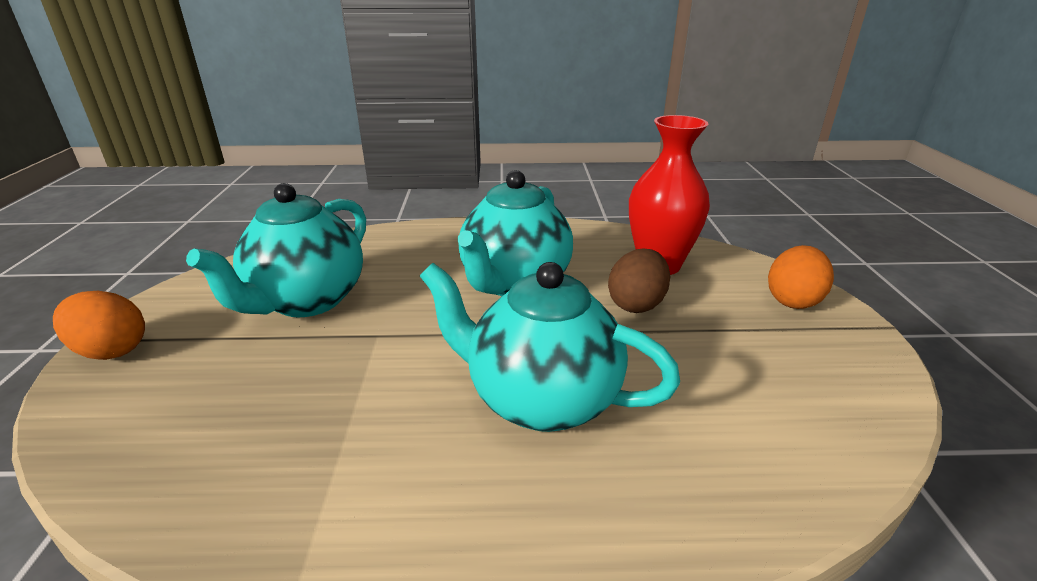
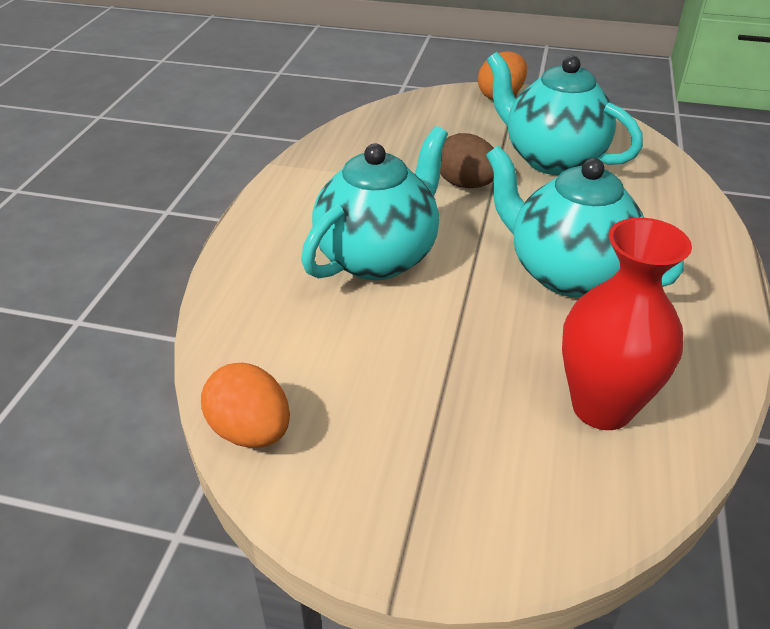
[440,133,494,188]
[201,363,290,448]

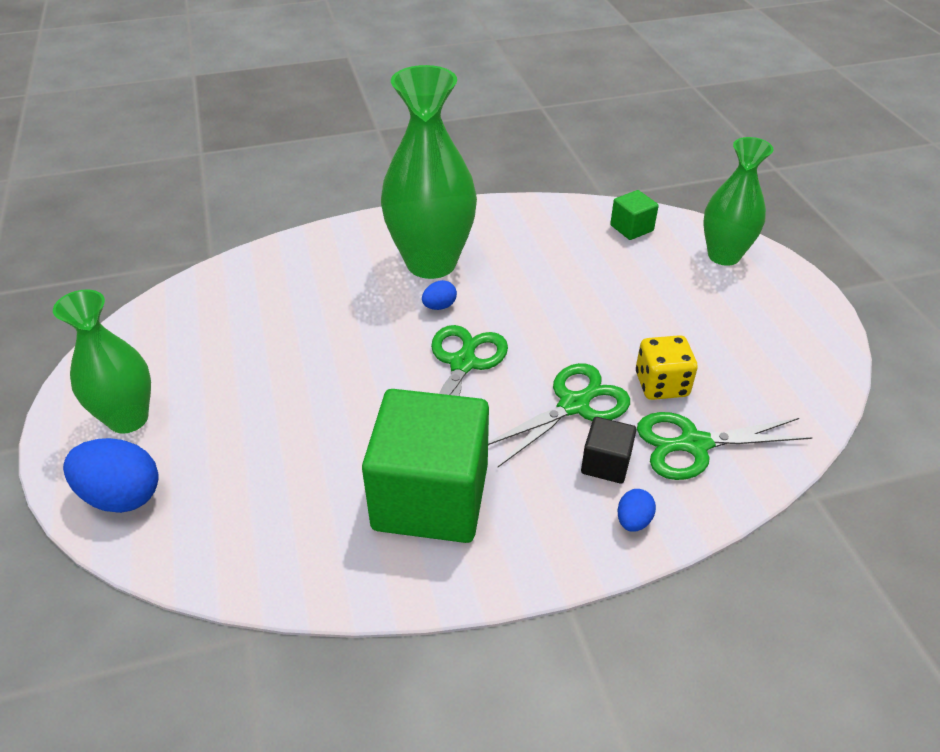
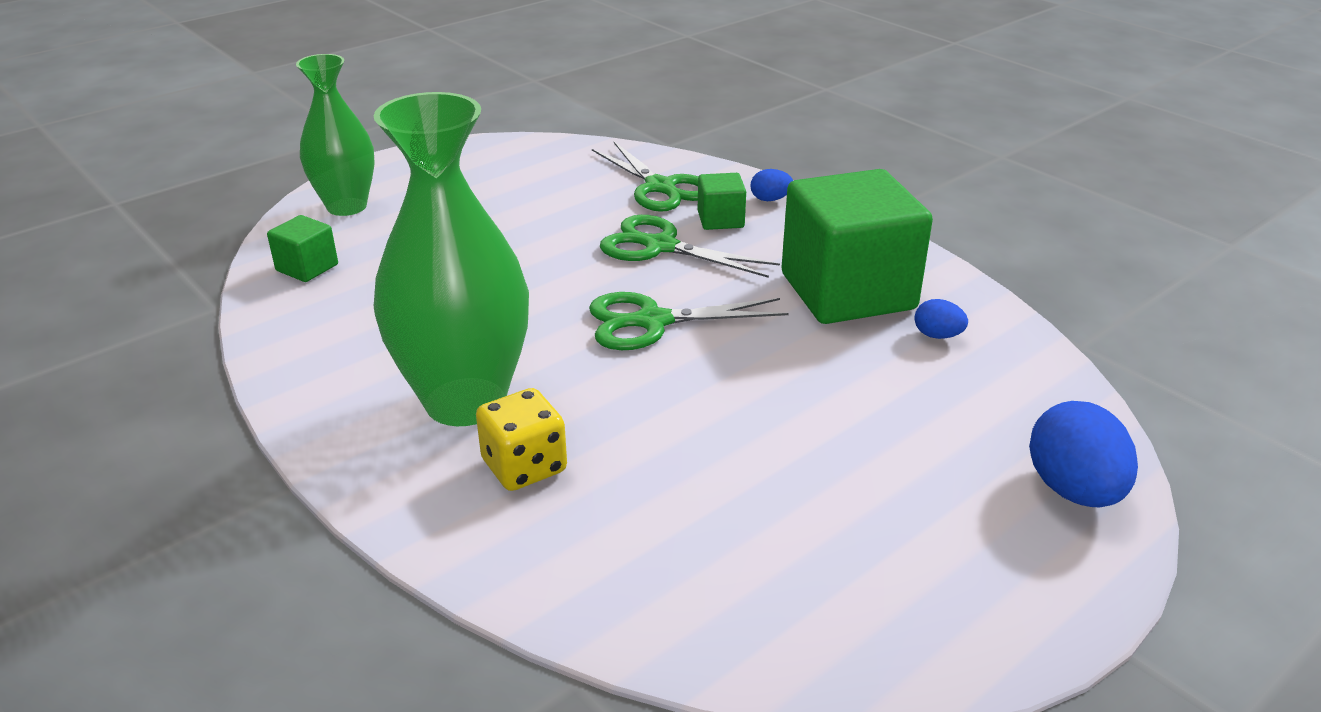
[53,289,151,434] (first image)
[914,299,968,339]
[476,388,567,491]
[698,173,746,230]

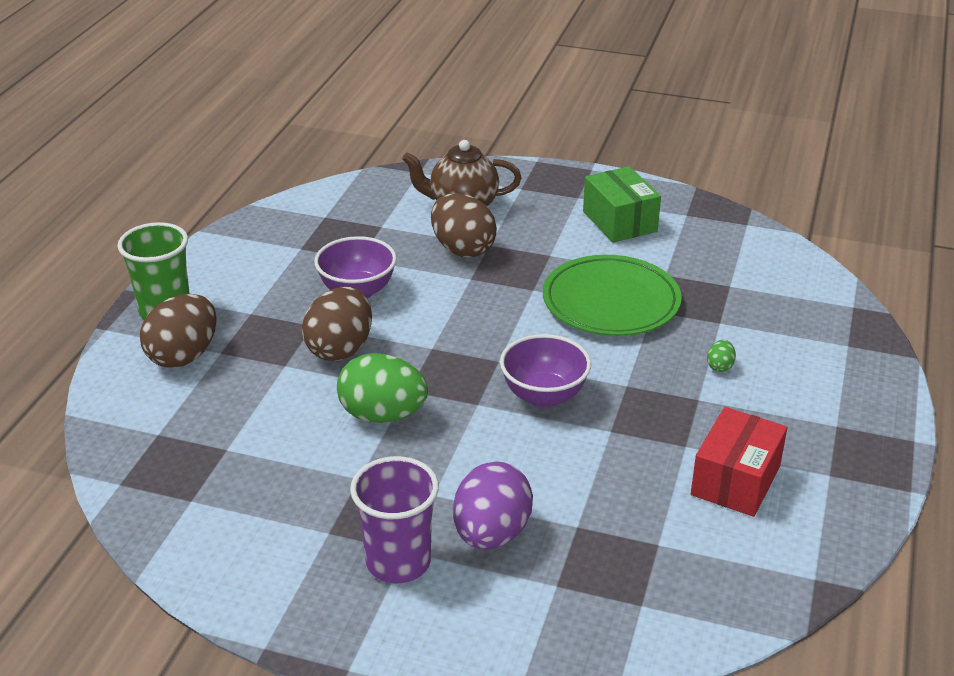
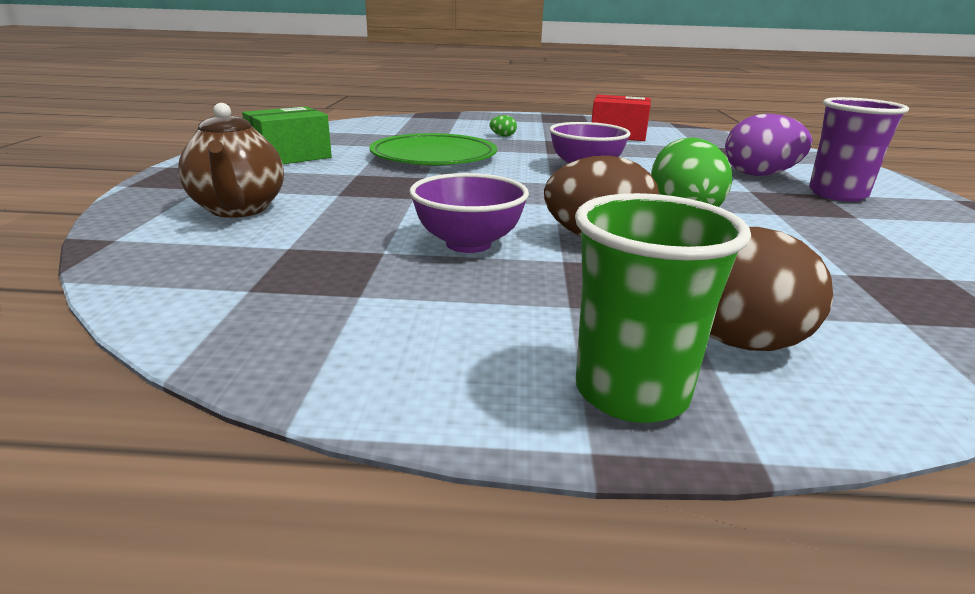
[431,193,497,257] (first image)

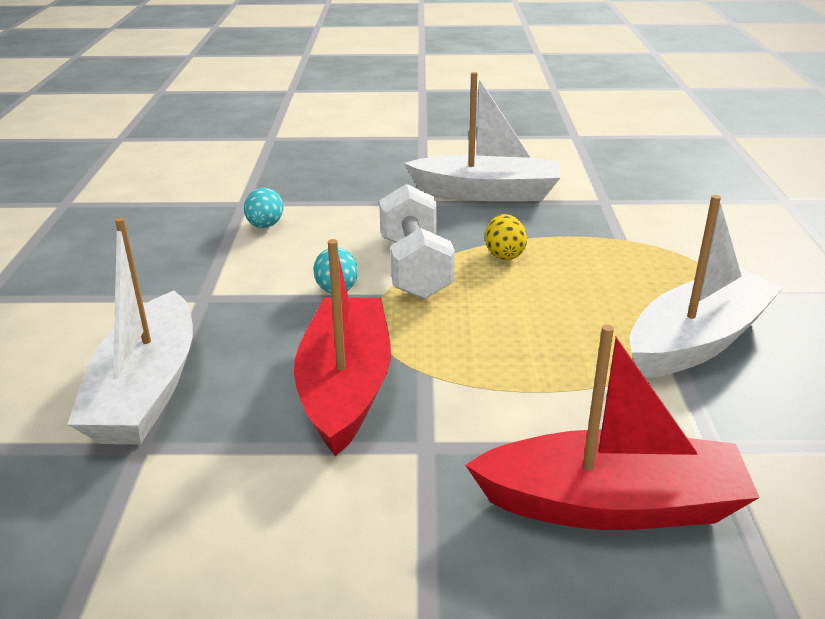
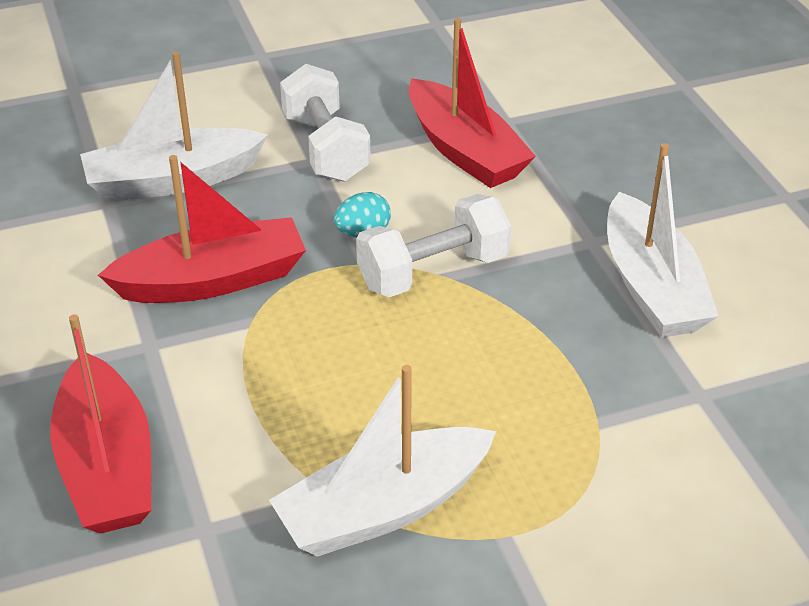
[485,214,527,260] (first image)
[280,64,371,182]
[408,18,536,188]
[269,365,496,557]

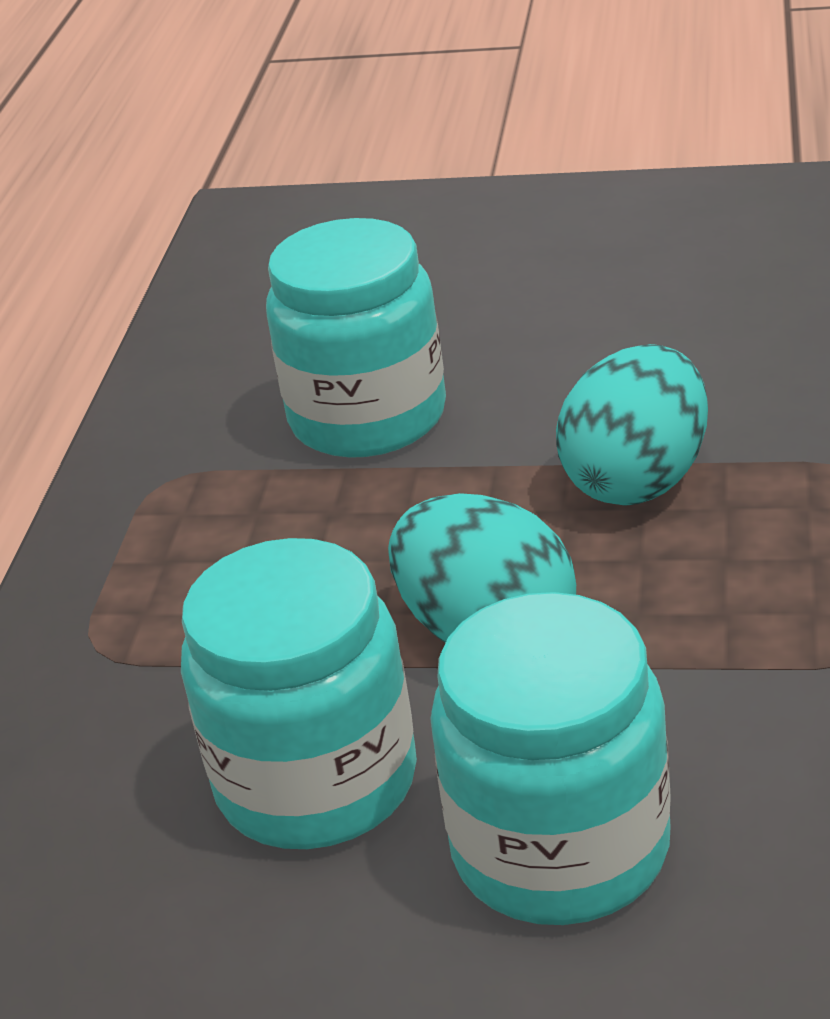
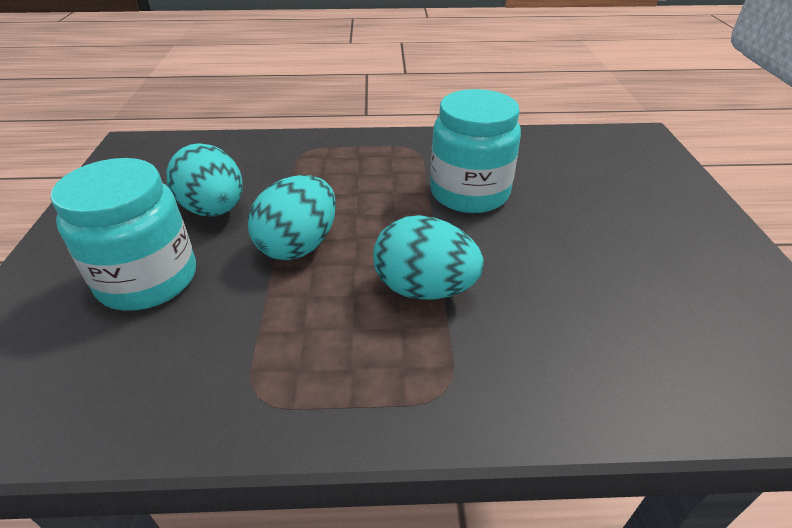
[167,143,242,216]

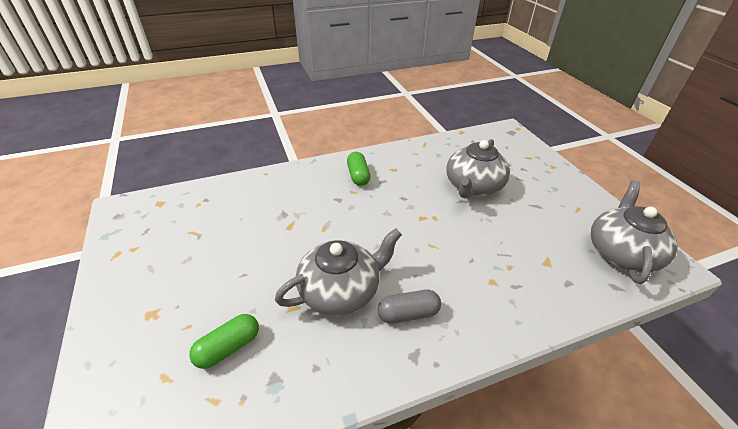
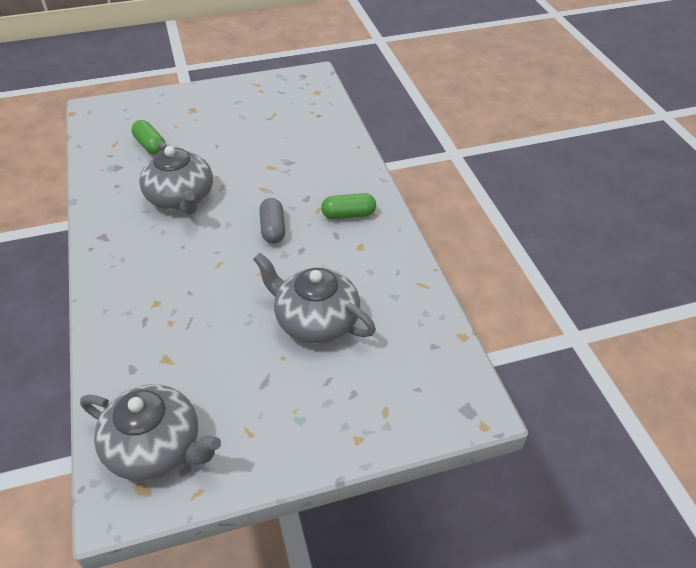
[260,198,285,244]

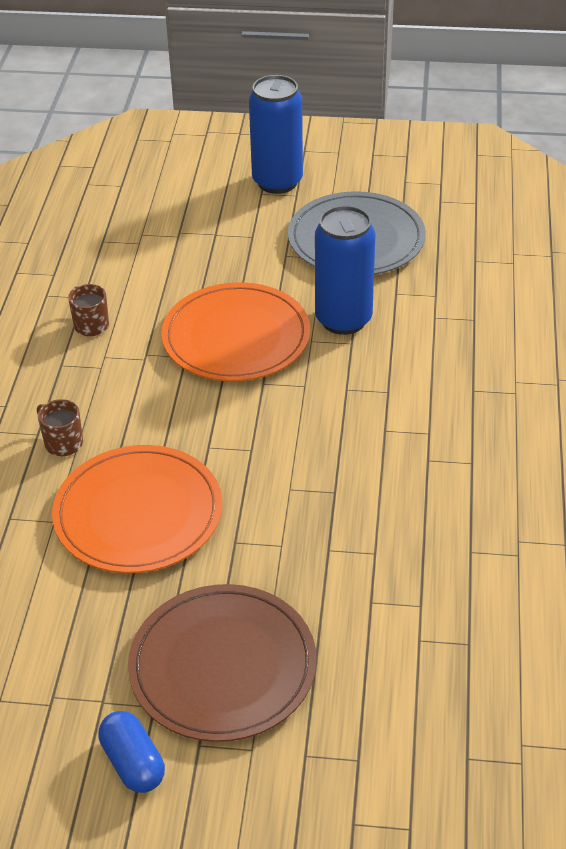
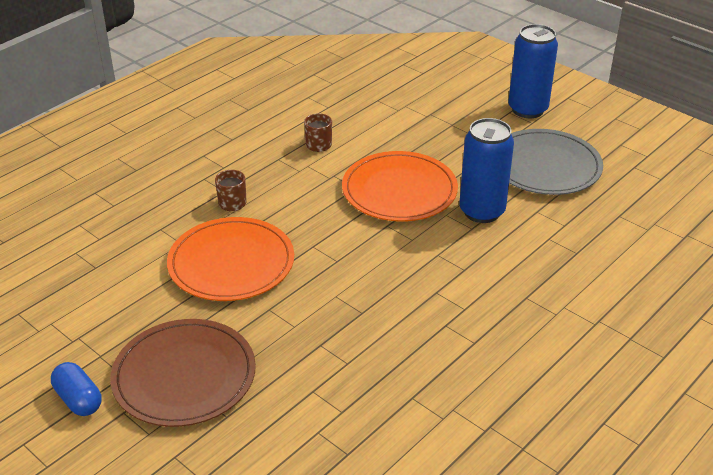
[51,362,102,416]

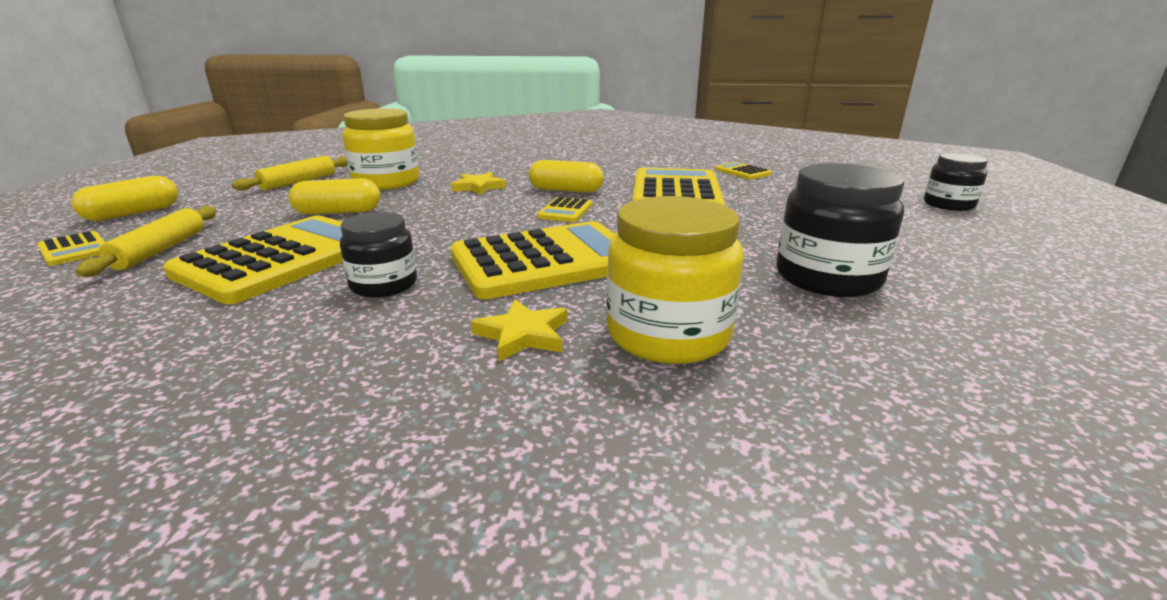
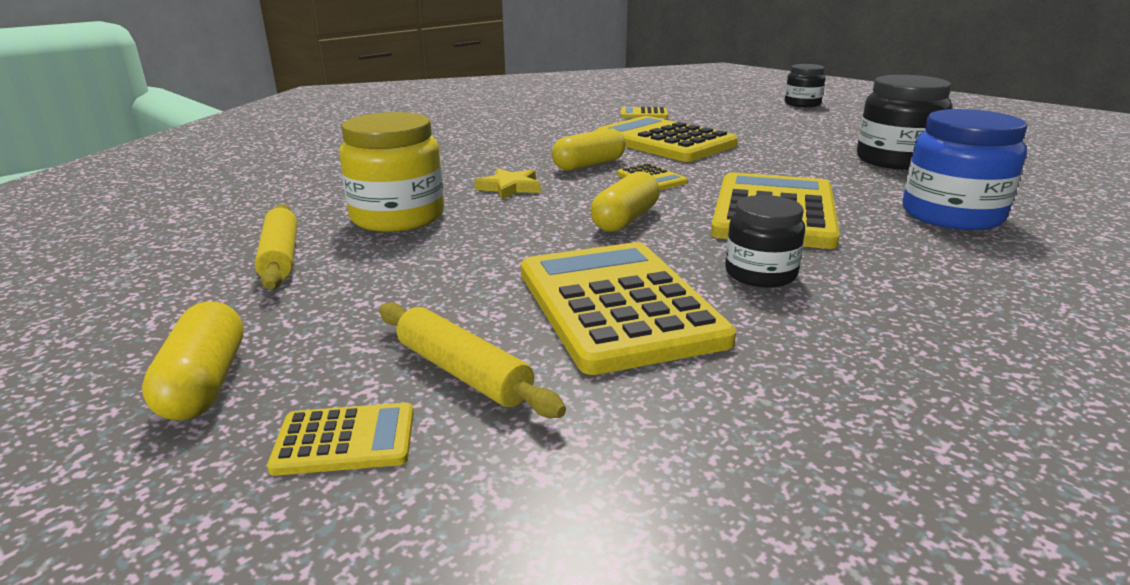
[471,299,567,362] (first image)
[591,171,660,232]
[903,109,1028,230]

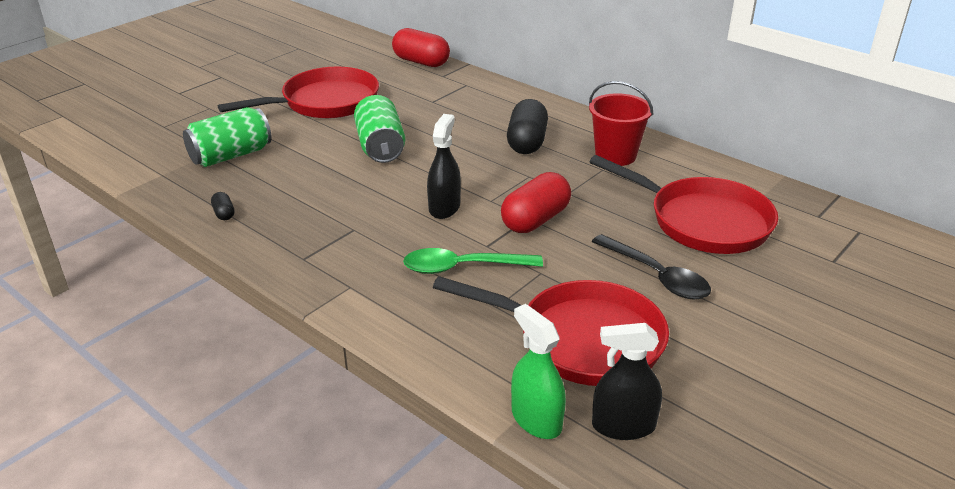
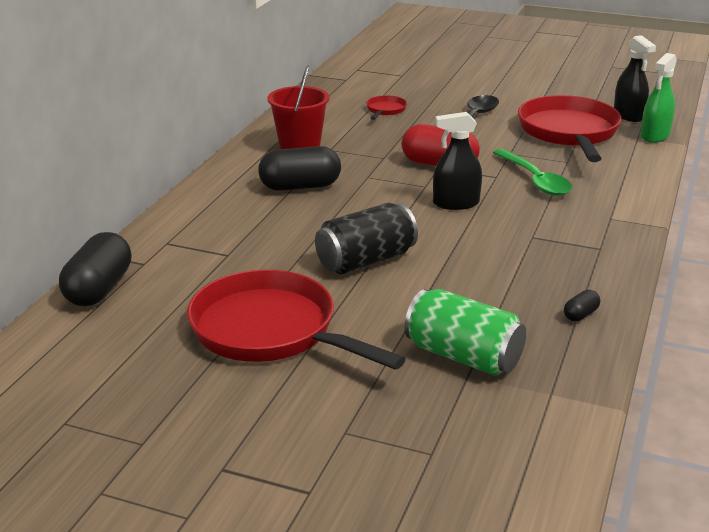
[315,203,418,274]
[59,232,131,306]
[366,95,407,120]

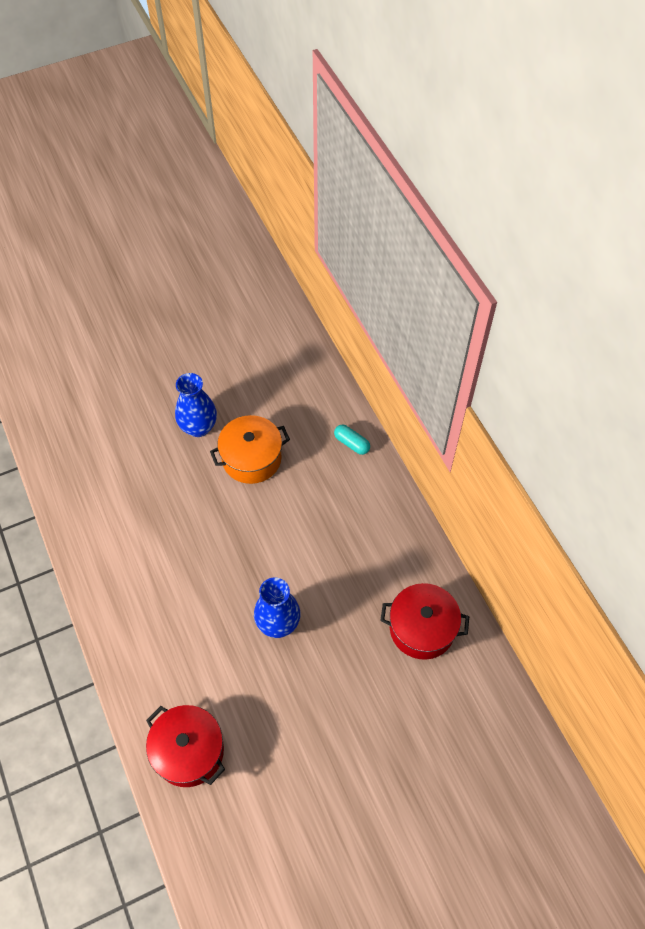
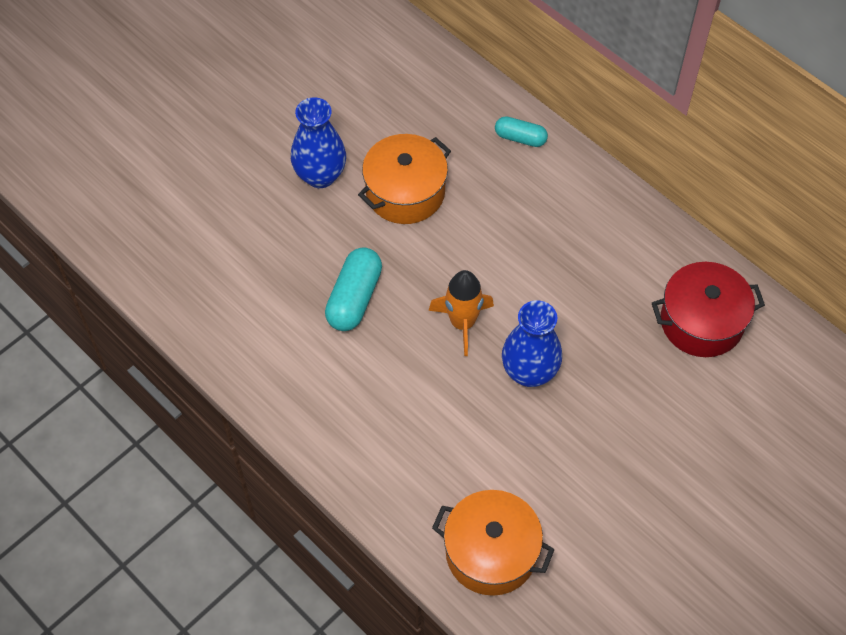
[325,247,382,331]
[429,270,494,356]
[432,490,555,596]

